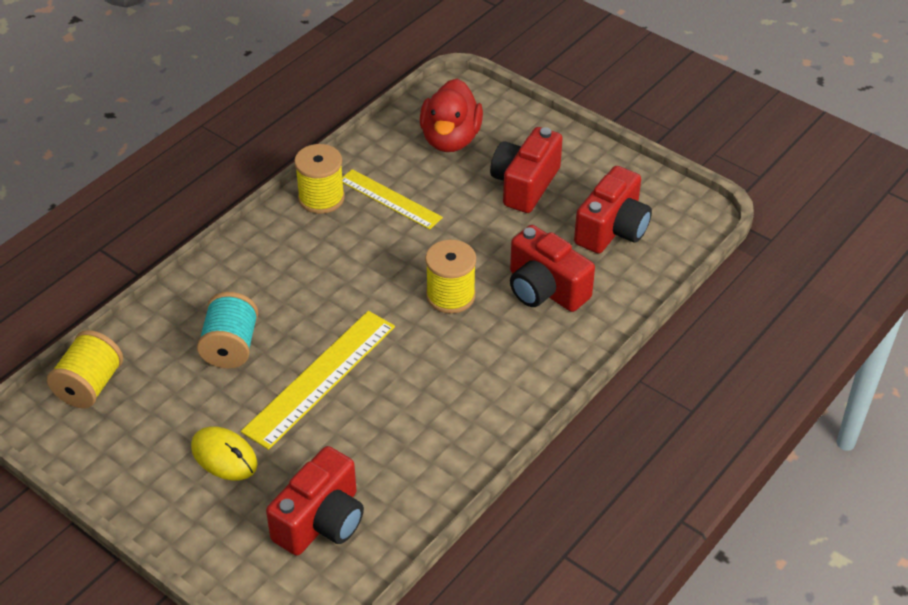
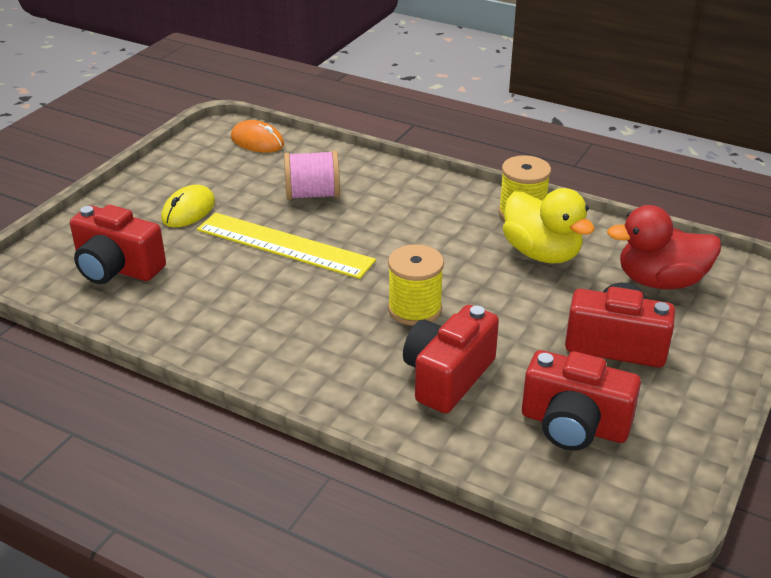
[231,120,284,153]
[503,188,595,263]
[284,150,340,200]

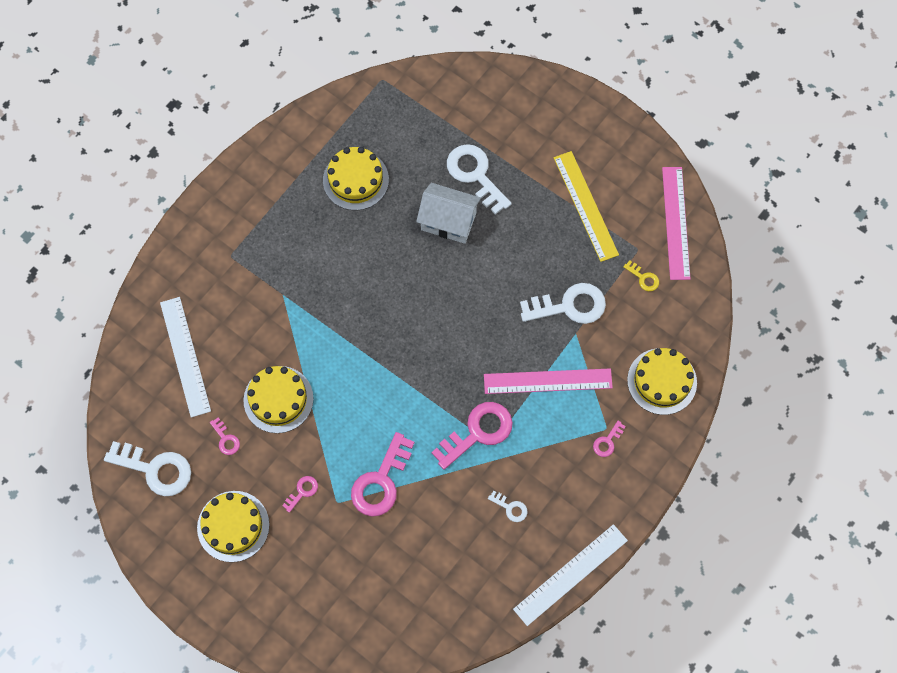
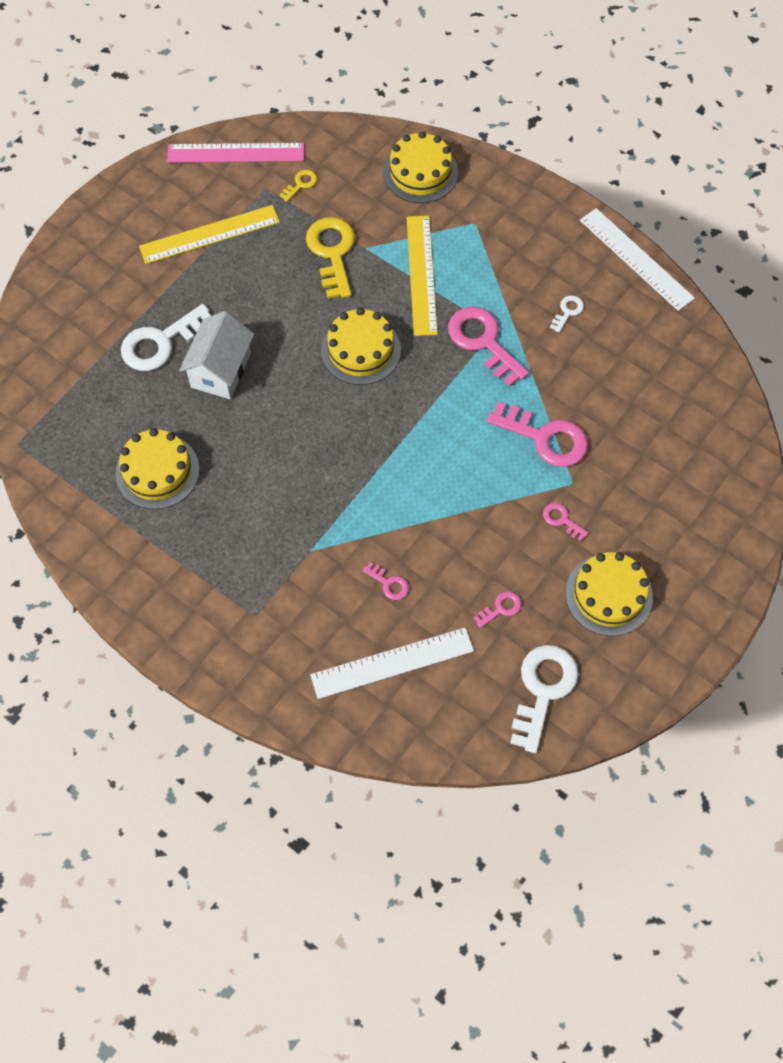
[321,307,401,385]
[362,562,409,600]
[407,216,438,336]
[306,217,355,299]

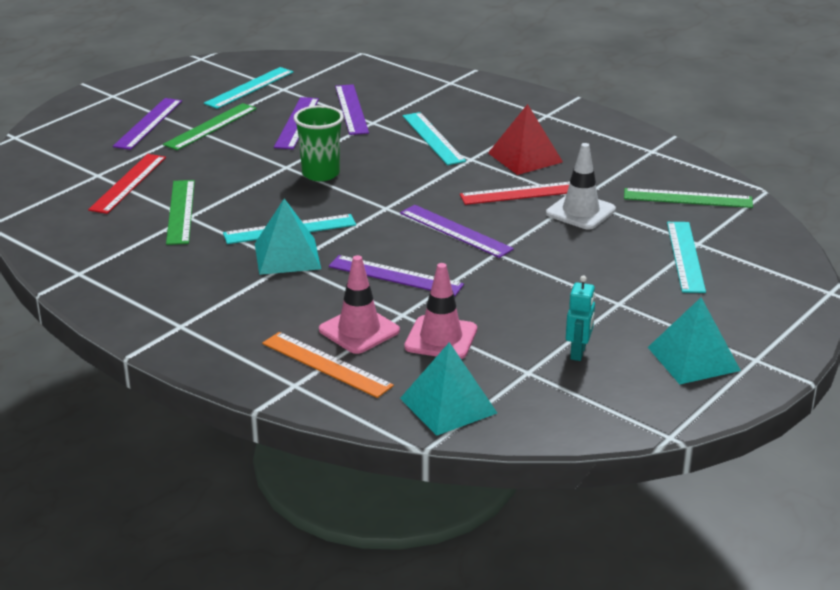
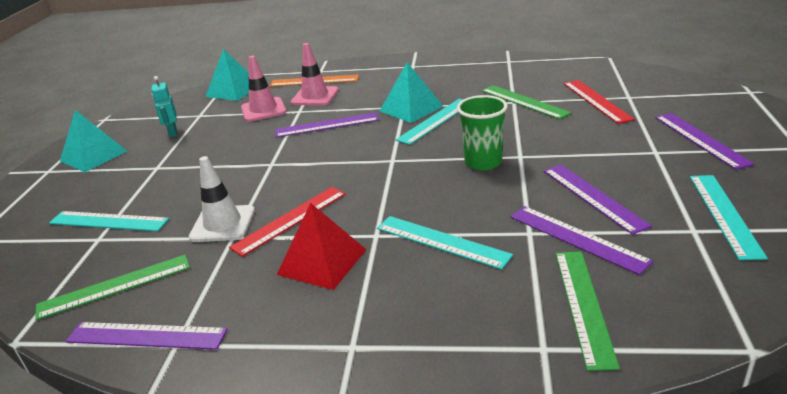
[555,251,620,371]
[65,322,227,350]
[49,211,169,231]

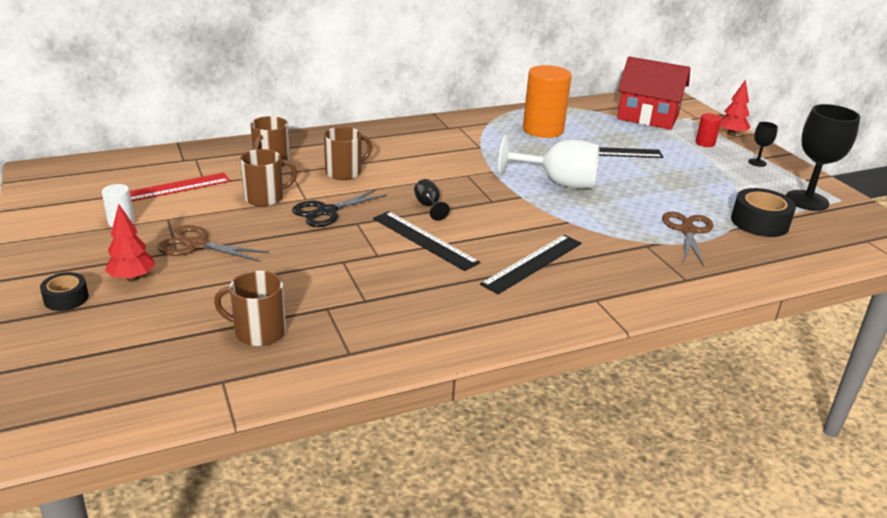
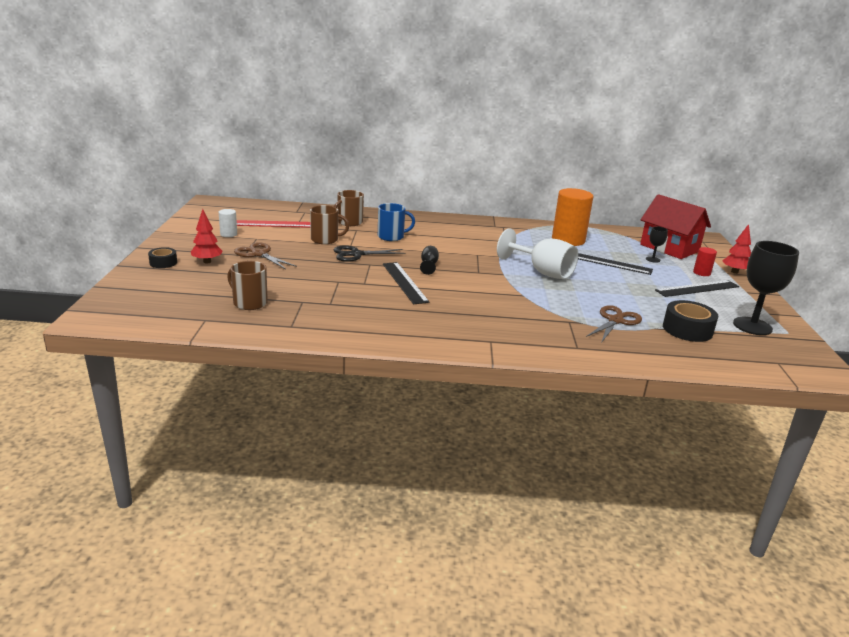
[655,280,739,297]
[646,226,668,263]
[378,203,415,241]

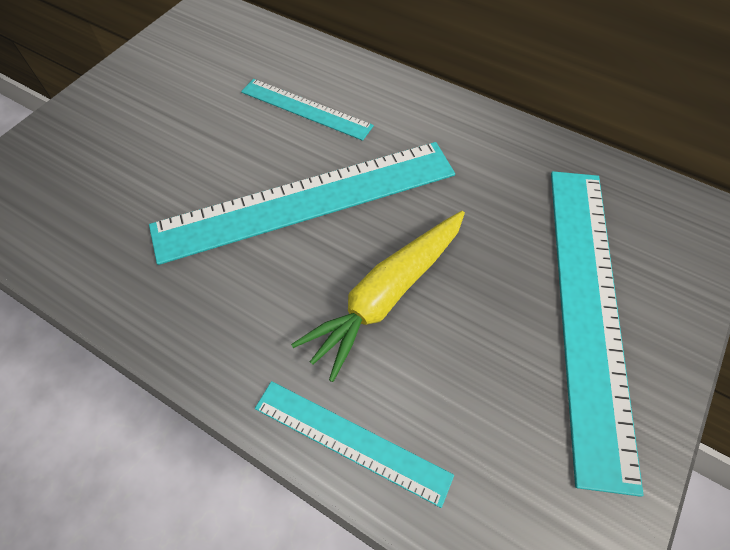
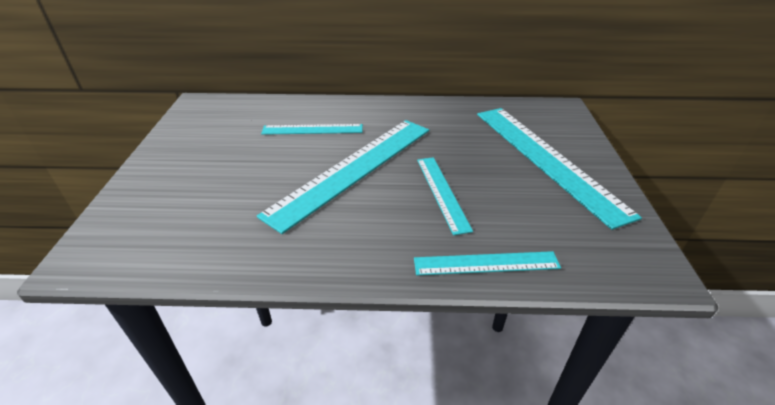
[417,157,473,235]

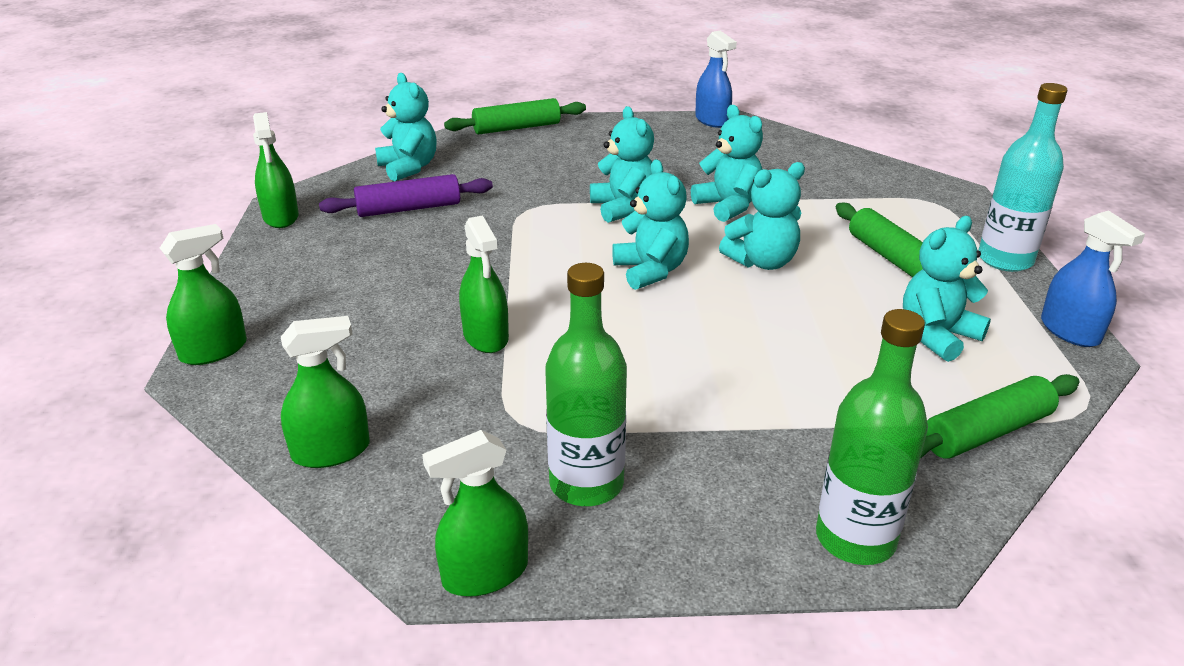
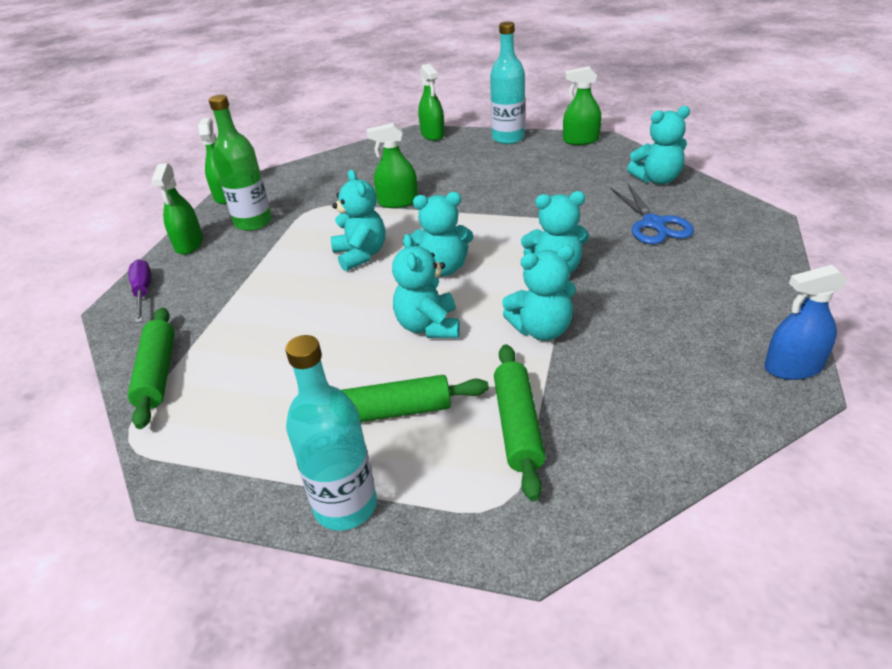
[319,174,493,217] (first image)
[1041,210,1145,347] (first image)
[490,22,525,144]
[610,184,694,244]
[151,163,203,255]
[494,344,546,501]
[331,170,385,271]
[128,259,151,323]

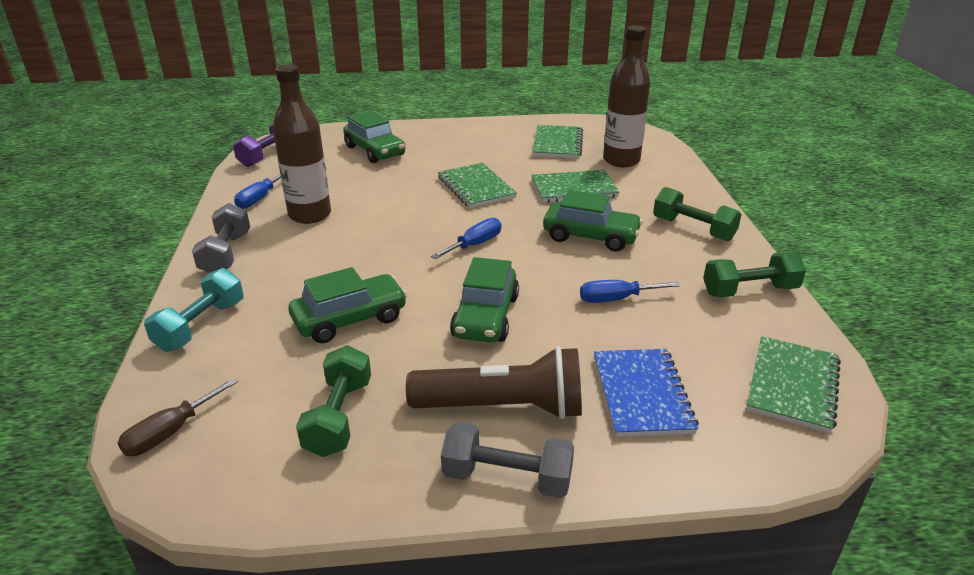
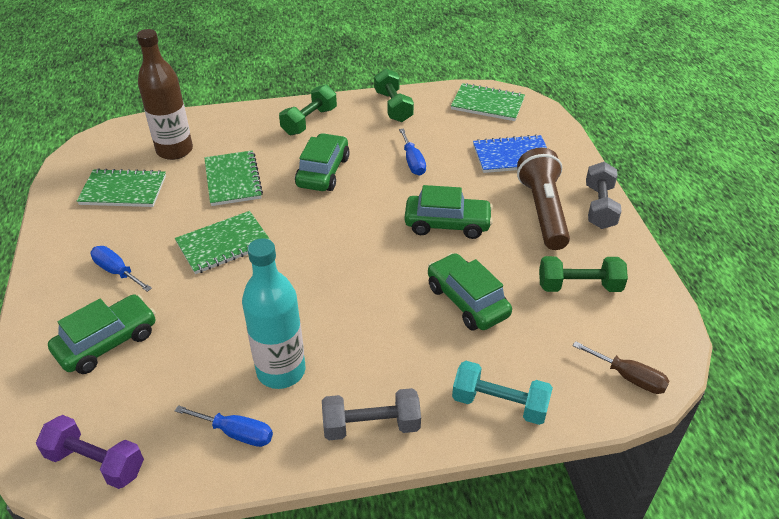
[91,246,152,292]
[242,238,306,389]

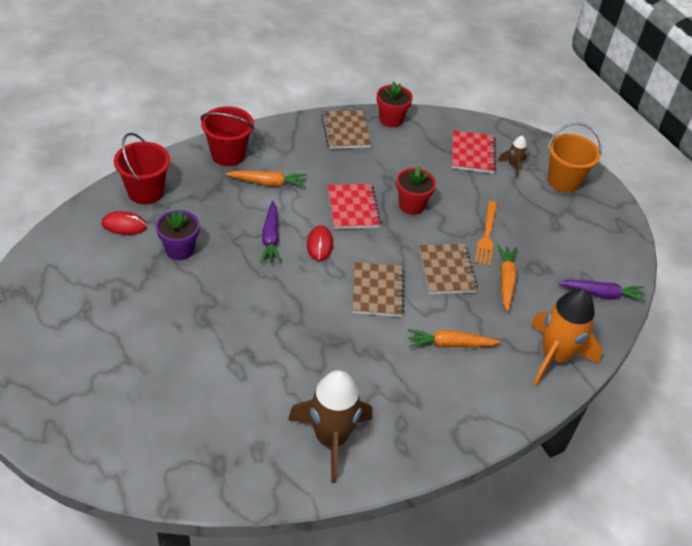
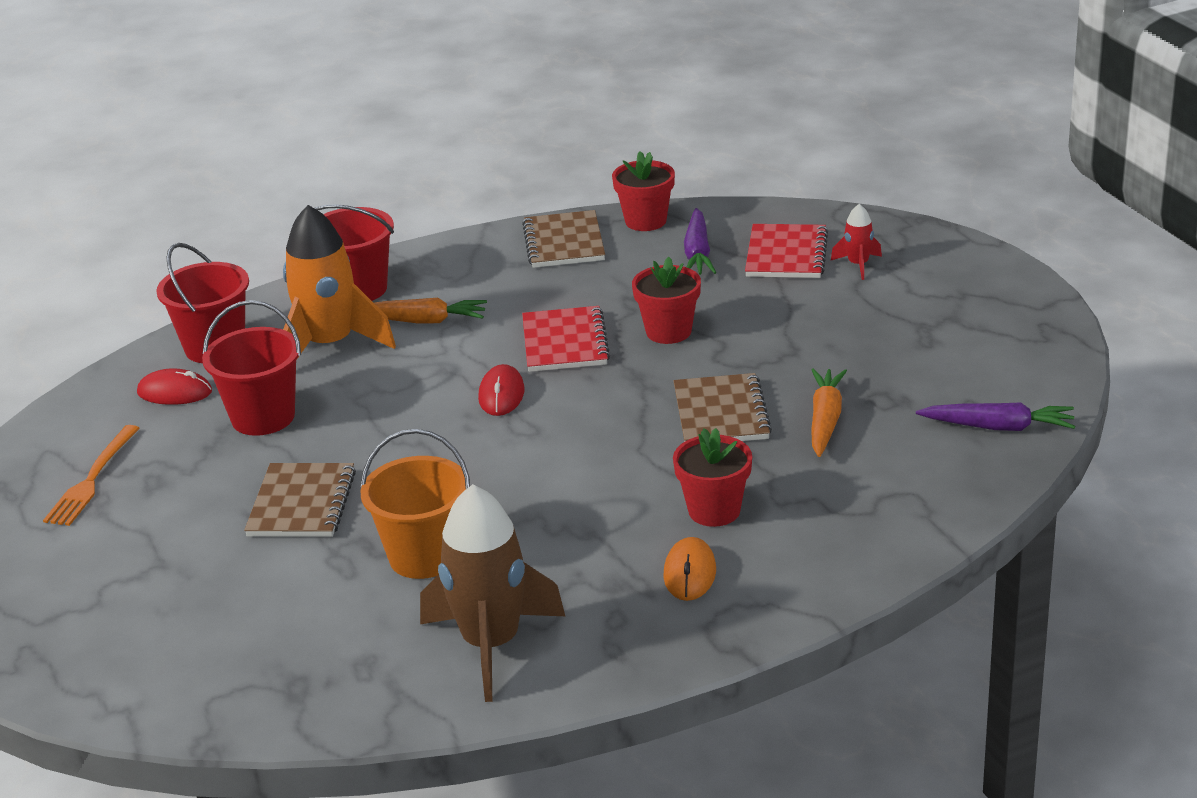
[664,537,716,601]
[684,208,717,275]
[244,463,356,537]
[43,425,140,526]
[283,205,396,359]
[360,429,470,579]
[202,300,301,436]
[673,428,752,527]
[831,204,882,280]

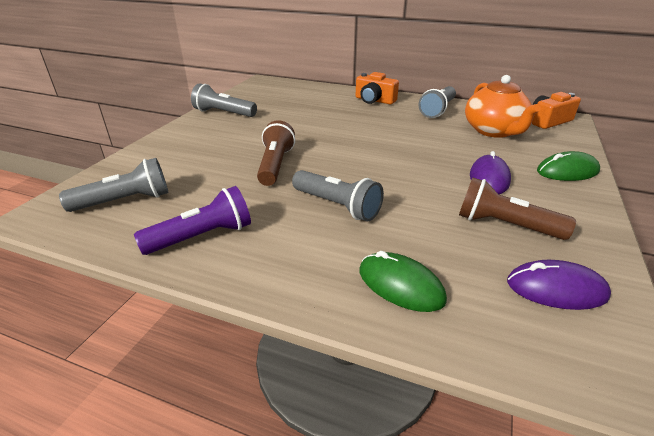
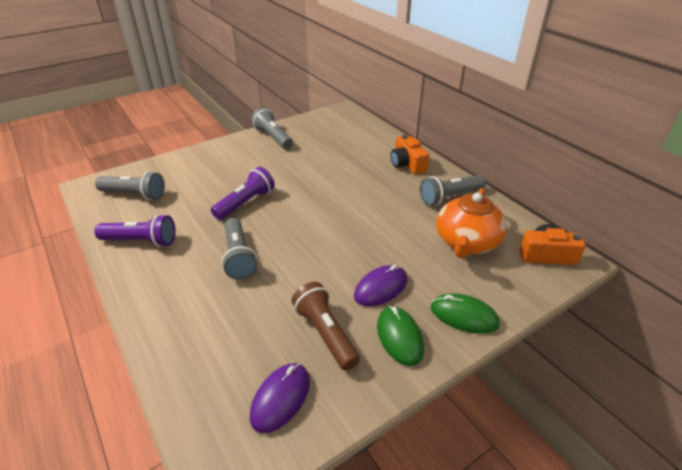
[377,306,424,366]
[211,167,275,220]
[250,363,310,433]

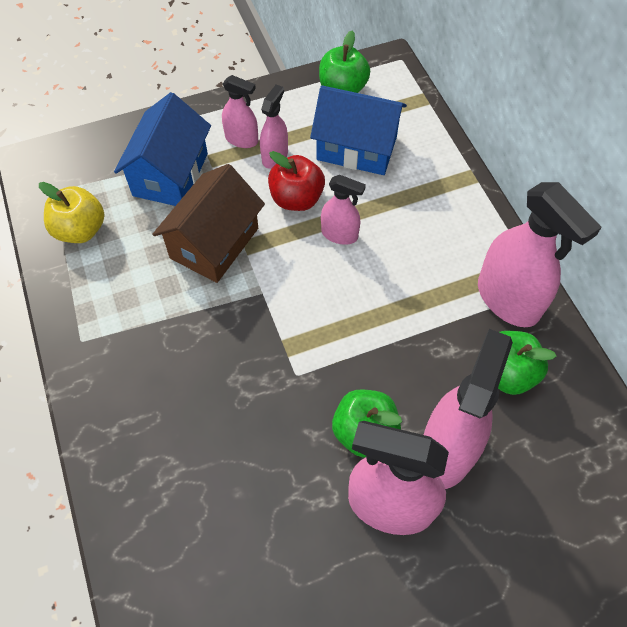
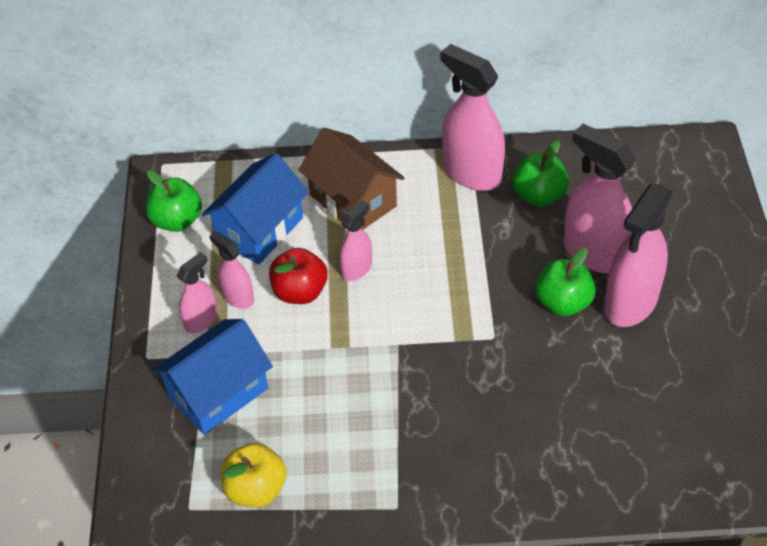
[299,128,405,230]
[152,319,273,435]
[441,44,505,191]

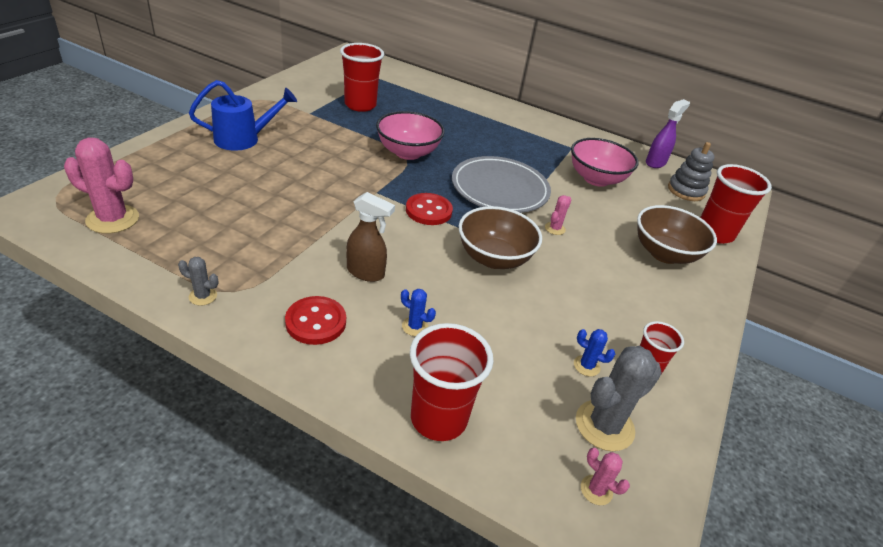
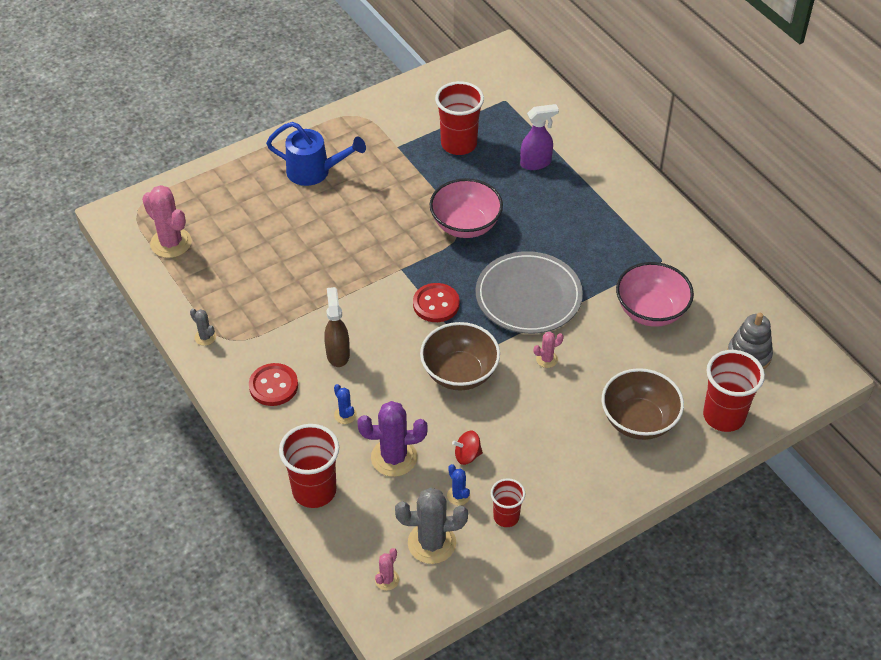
[357,401,428,477]
[452,431,483,465]
[520,104,559,170]
[324,287,350,367]
[375,548,399,590]

